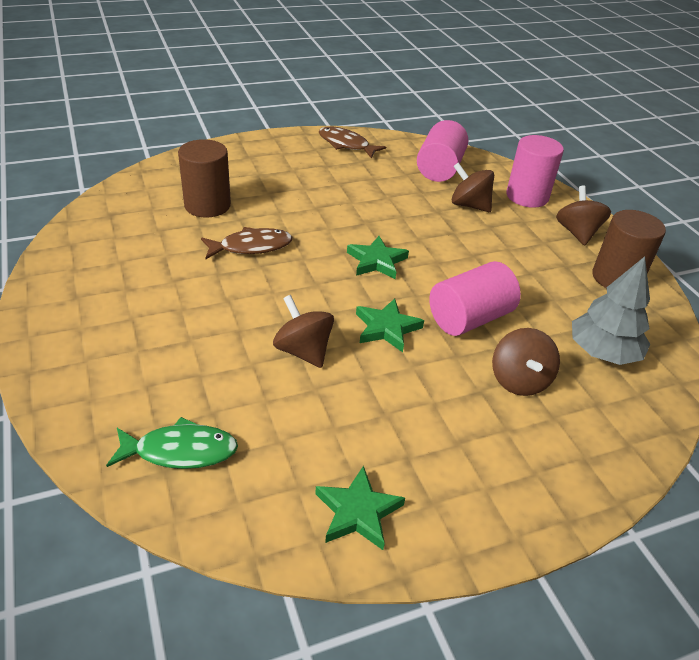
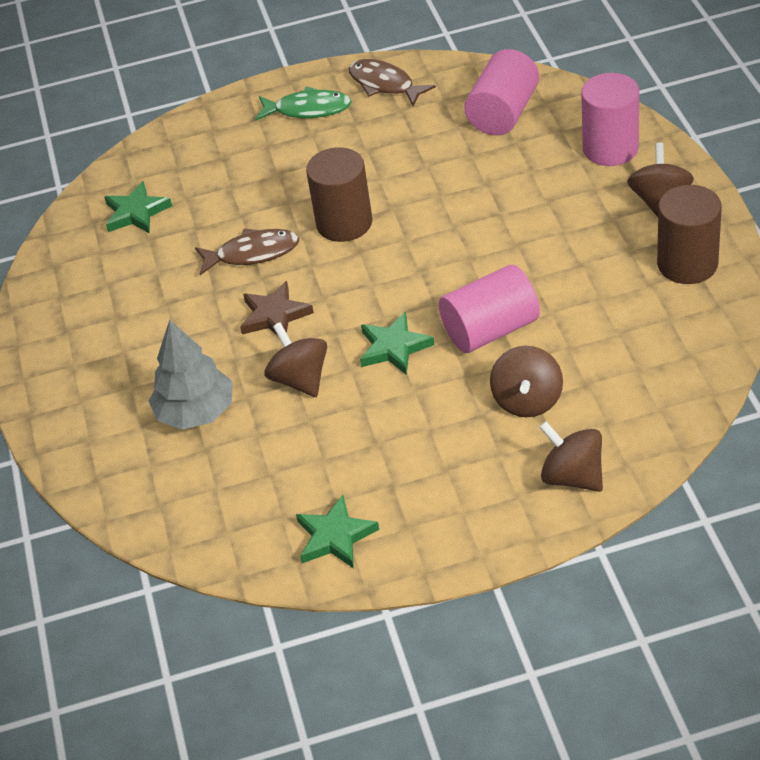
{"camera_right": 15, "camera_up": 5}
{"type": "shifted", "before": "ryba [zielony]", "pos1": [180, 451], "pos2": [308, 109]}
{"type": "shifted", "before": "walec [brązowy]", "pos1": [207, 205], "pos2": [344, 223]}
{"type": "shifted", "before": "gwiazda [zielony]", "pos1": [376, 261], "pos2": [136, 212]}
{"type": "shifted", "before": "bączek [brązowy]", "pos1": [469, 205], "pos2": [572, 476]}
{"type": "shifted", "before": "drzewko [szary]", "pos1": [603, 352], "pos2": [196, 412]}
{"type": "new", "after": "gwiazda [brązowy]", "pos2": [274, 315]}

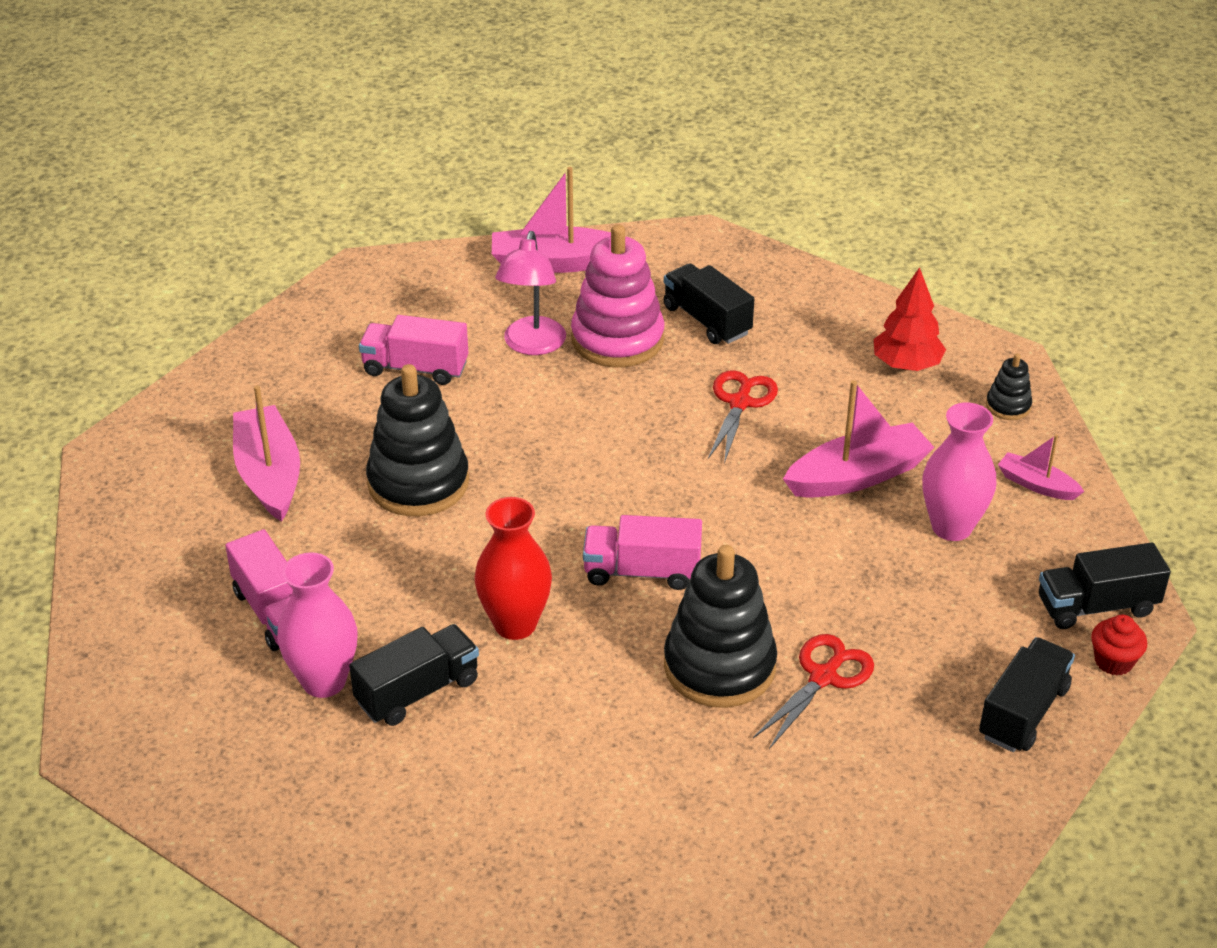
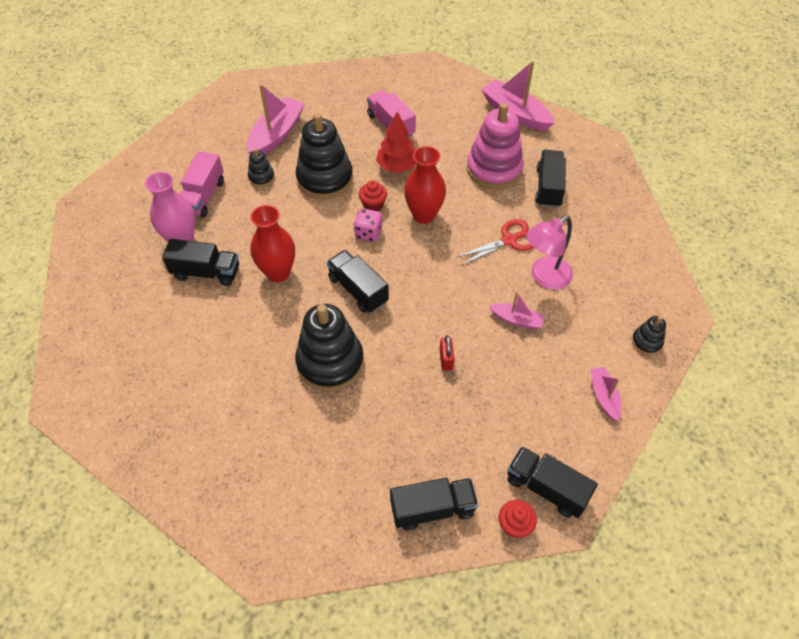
{"camera_right": 45, "camera_up": 15}
{"type": "shifted", "before": "lampka [różowy]", "pos1": [532, 345], "pos2": [544, 277]}
{"type": "repainted", "before": "ciężarówka [różowy]", "after": "ciężarówka [czarny]", "pos1": [642, 572], "pos2": [358, 290]}
{"type": "gone", "before": "nożyczki [czerwony]", "pos1": [823, 677]}
{"type": "scaled", "before": "łódka [różowy]", "pos1": [858, 476], "pos2": [516, 320], "scale": 0.55}
{"type": "shifted", "before": "drzewko [czerwony]", "pos1": [906, 365], "pos2": [397, 166]}
{"type": "gone", "before": "wazon [różowy]", "pos1": [951, 527]}
{"type": "new", "after": "zabawka nakładanka [czarny]", "pos2": [261, 177]}
{"type": "new", "after": "kostka do gry [różowy]", "pos2": [368, 233]}
{"type": "new", "after": "muffinka [czerwony]", "pos2": [373, 205]}
{"type": "new", "after": "wazon [czerwony]", "pos2": [424, 215]}
{"type": "new", "after": "kłódka [czerwony]", "pos2": [446, 360]}

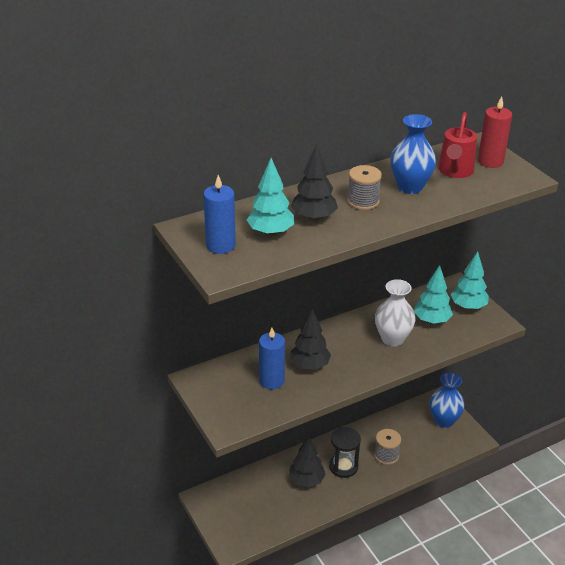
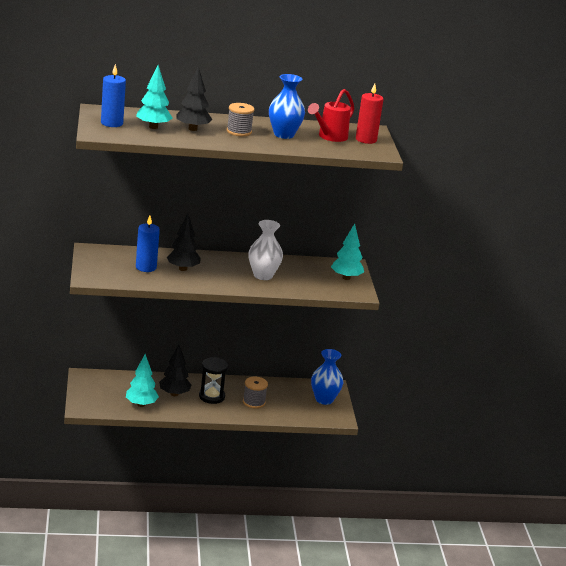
{"camera_right": 20, "camera_up": -10}
{"type": "shifted", "before": "drzewko [turkusowy]", "pos1": [431, 320], "pos2": [141, 404]}

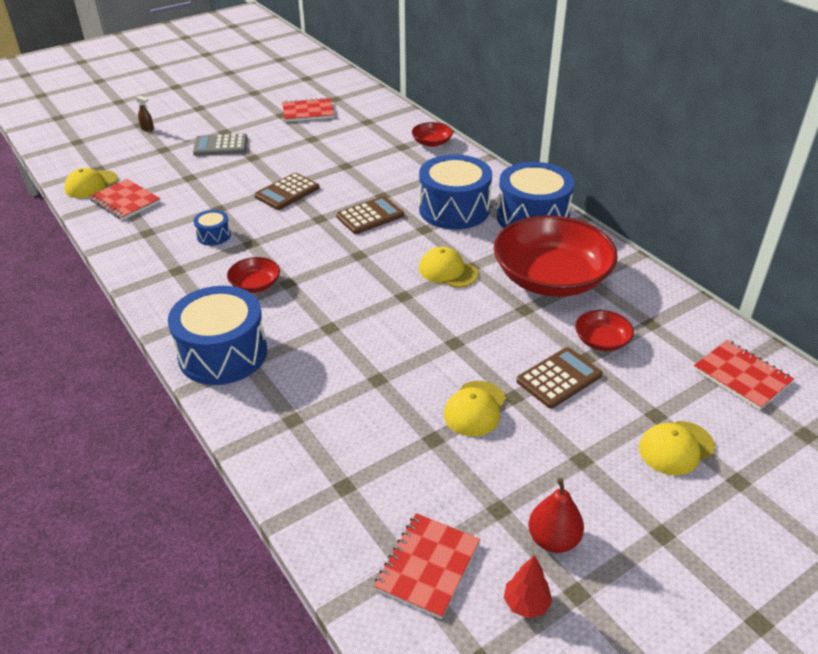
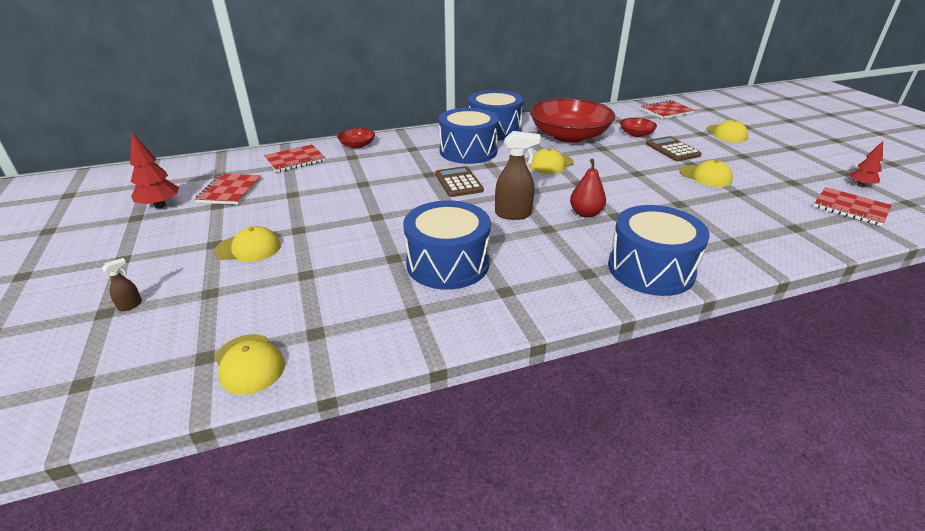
{"camera_right": -75, "camera_up": -5}
{"type": "shifted", "before": "zeszyt [czerwony]", "pos1": [125, 201], "pos2": [295, 160]}
{"type": "swapped", "before": "kalkulator [szary]", "after": "czapka [żółty]", "pos1": [220, 146], "pos2": [248, 248]}
{"type": "scaled", "before": "bęben [niebieski]", "pos1": [214, 235], "pos2": [447, 263], "scale": 2.2}
{"type": "gone", "before": "miska [czerwony]", "pos1": [255, 285]}
{"type": "gone", "before": "kalkulator [brązowy]", "pos1": [287, 192]}
{"type": "shifted", "before": "gruszka [czerwony]", "pos1": [553, 539], "pos2": [585, 213]}
{"type": "new", "after": "drzewko [czerwony]", "pos2": [160, 205]}
{"type": "new", "after": "spryskiwacz [brązowy]", "pos2": [513, 214]}

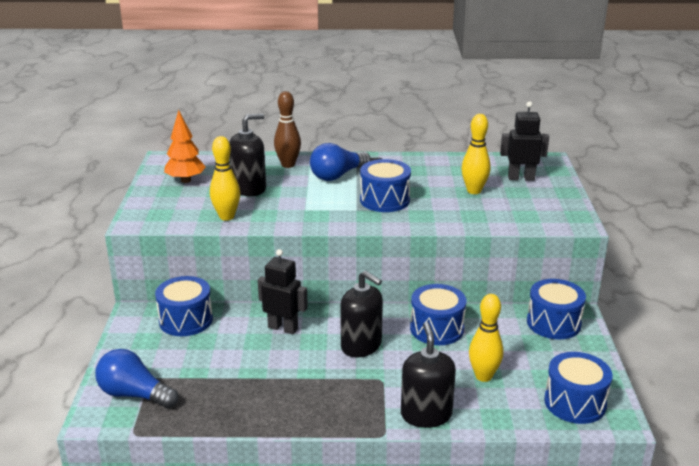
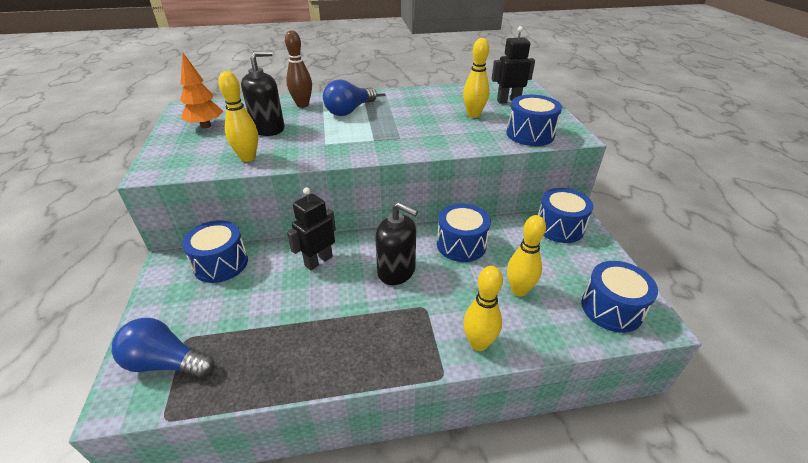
{"camera_right": -10, "camera_up": 10}
{"type": "rotated", "before": "robot [czarny]", "pos1": [283, 328], "pos2": [318, 261], "turn": -60}
{"type": "shifted", "before": "bęben [niebieski]", "pos1": [384, 200], "pos2": [530, 134]}
{"type": "swapped", "before": "dozownik mydła [czarny]", "after": "kręgiel [żółty]", "pos1": [426, 414], "pos2": [478, 343]}

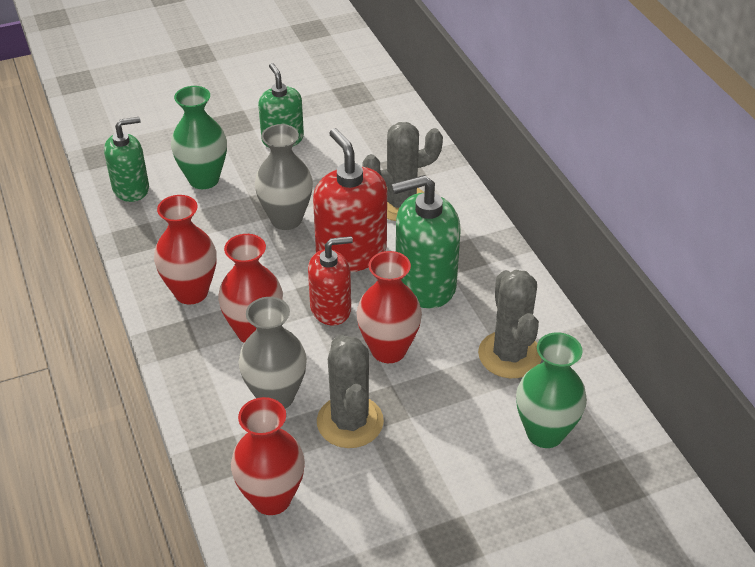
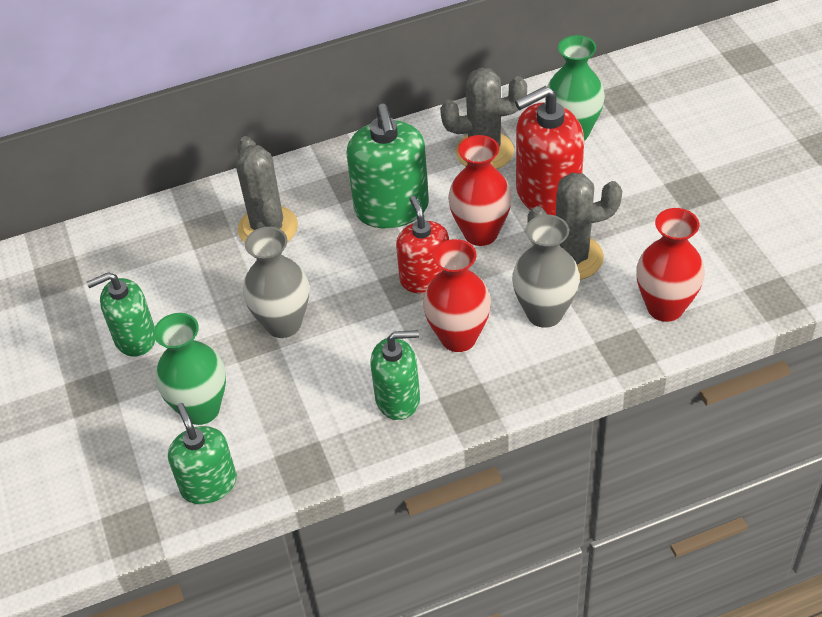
{"camera_right": -85, "camera_up": 5}
{"type": "swapped", "before": "wazon [czerwony]", "after": "dozownik mydła [zielony]", "pos1": [191, 292], "pos2": [398, 399]}
{"type": "shifted", "before": "dozownik mydła [czerwony]", "pos1": [351, 253], "pos2": [547, 194]}

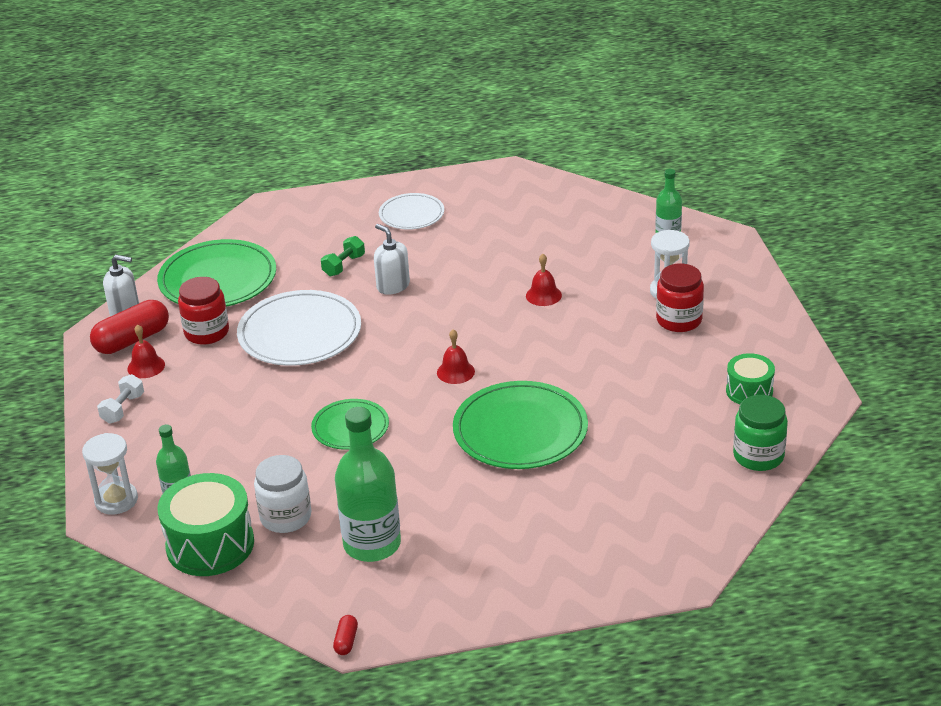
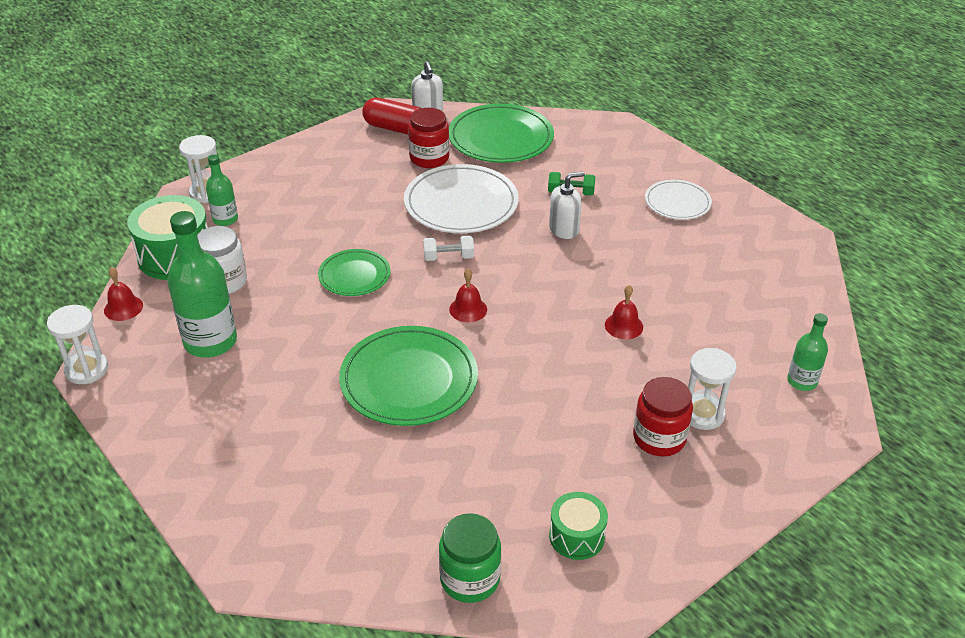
{"camera_right": 60, "camera_up": 5}
{"type": "shifted", "before": "hantel [biały]", "pos1": [123, 408], "pos2": [448, 257]}
{"type": "shifted", "before": "dzwonek [czerwony]", "pos1": [146, 366], "pos2": [123, 308]}
{"type": "swapped", "before": "kapsułka [czerwony]", "after": "klepsydra [biały]", "pos1": [346, 641], "pos2": [86, 369]}
{"type": "rotated", "before": "dozownik mydła [biały]", "pos1": [393, 286], "pos2": [564, 229], "turn": 45}

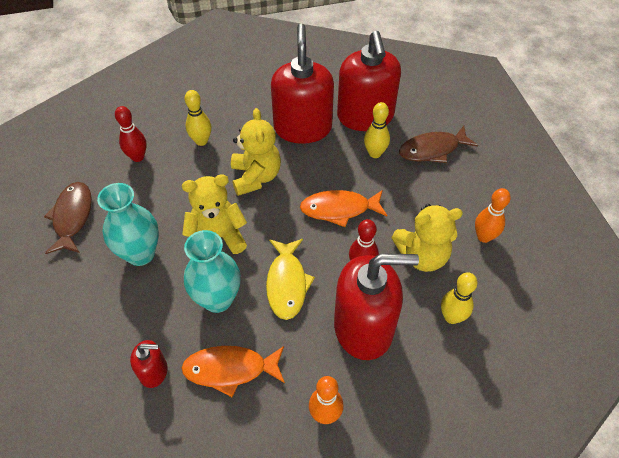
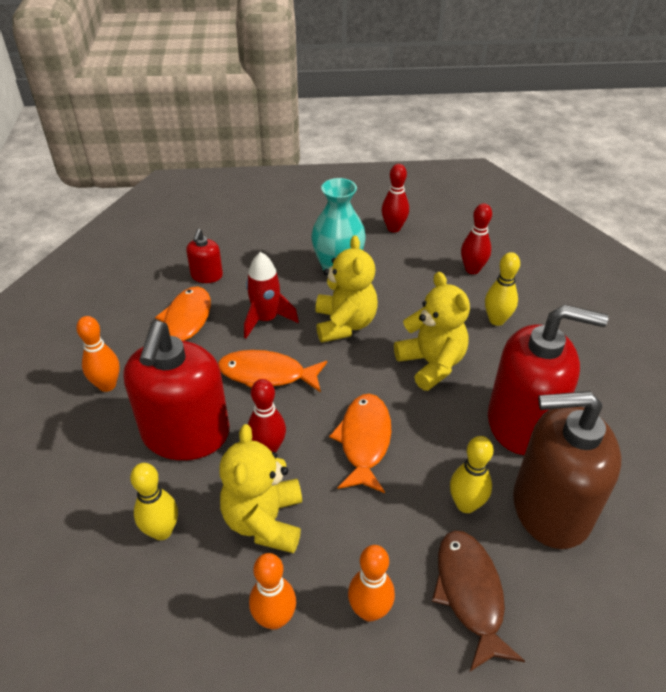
{"camera_right": 100, "camera_up": -10}
{"type": "swapped", "before": "ryba [brązowy]", "after": "kręgiel [czerwony]", "pos1": [72, 217], "pos2": [393, 228]}
{"type": "swapped", "before": "wazon [turkusowy]", "after": "rakieta [czerwony]", "pos1": [217, 299], "pos2": [266, 319]}
{"type": "rotated", "before": "miś [żółty]", "pos1": [256, 177], "pos2": [431, 364], "turn": -120}
{"type": "repainted", "before": "ryba [żółty]", "after": "ryba [pomarańczowy]", "pos1": [287, 284], "pos2": [267, 375]}
{"type": "repainted", "before": "dozownik mydła [czerwony]", "after": "dozownik mydła [brązowy]", "pos1": [365, 116], "pos2": [550, 508]}
{"type": "new", "after": "kręgiel [pomarańczowy]", "pos2": [369, 610]}

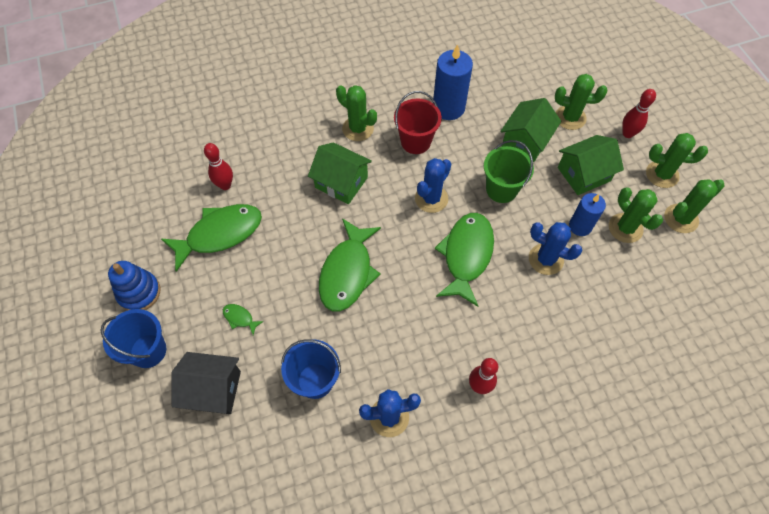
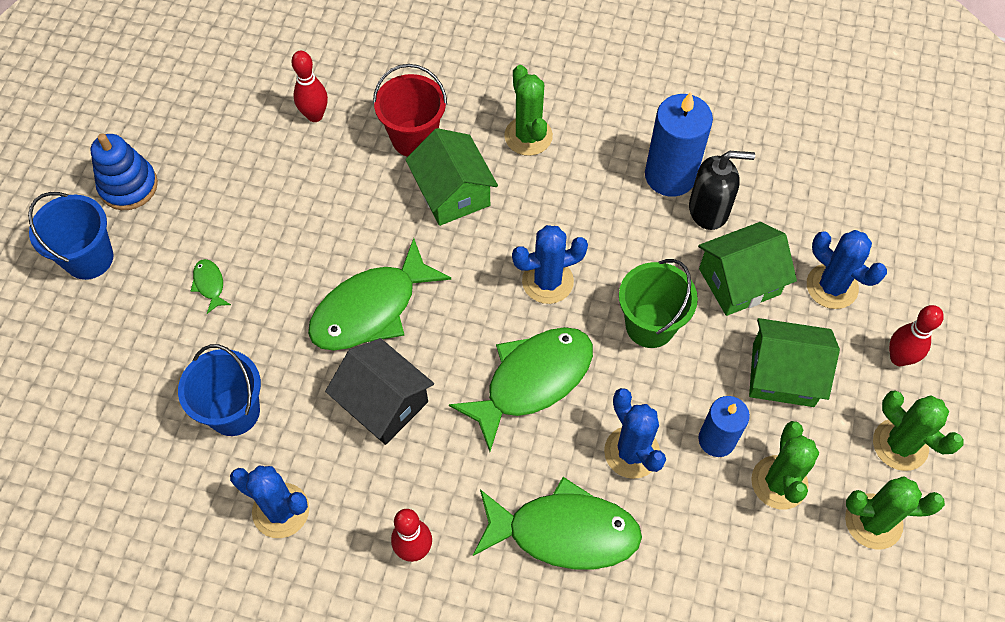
{"camera_right": 35, "camera_up": 0}
{"type": "shifted", "before": "ryba [zielony]", "pos1": [220, 234], "pos2": [564, 532]}
{"type": "shifted", "before": "domek [czarny]", "pos1": [213, 389], "pos2": [383, 403]}
{"type": "shifted", "before": "wiadro [czerwony]", "pos1": [415, 142], "pos2": [414, 138]}
{"type": "repainted", "before": "kaktus [zielony]", "after": "kaktus [niebieski]", "pos1": [570, 118], "pos2": [832, 286]}
{"type": "new", "after": "dozownik mydła [czarny]", "pos2": [709, 210]}

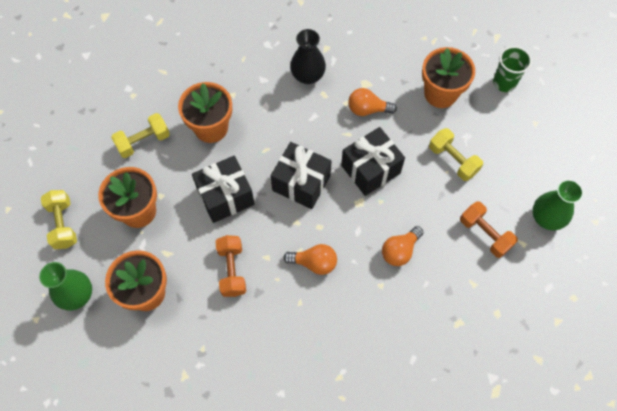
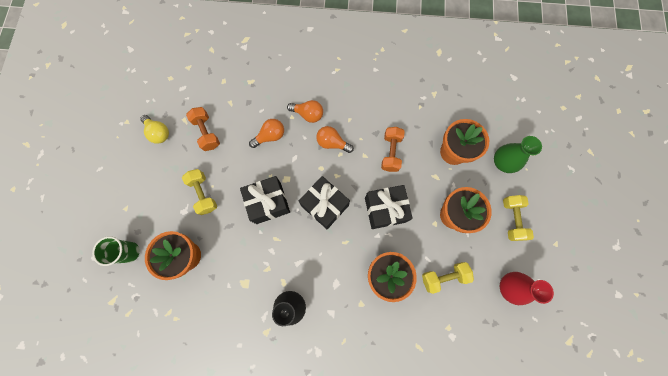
{"camera_right": -165, "camera_up": 10}
{"type": "shifted", "before": "żarówka [pomarańczowy]", "pos1": [367, 109], "pos2": [308, 114]}
{"type": "swapped", "before": "wazon [zielony]", "after": "żarówka [żółty]", "pos1": [546, 218], "pos2": [158, 133]}
{"type": "new", "after": "wazon [czerwony]", "pos2": [509, 287]}

